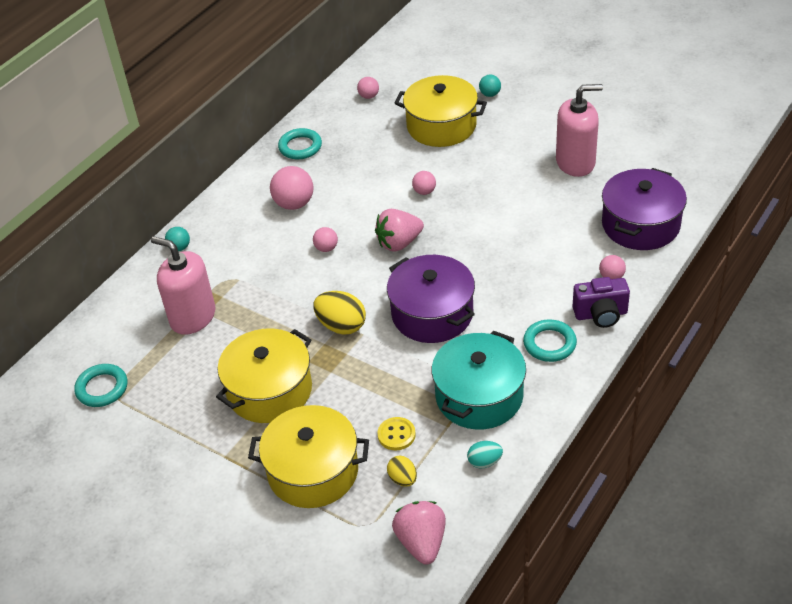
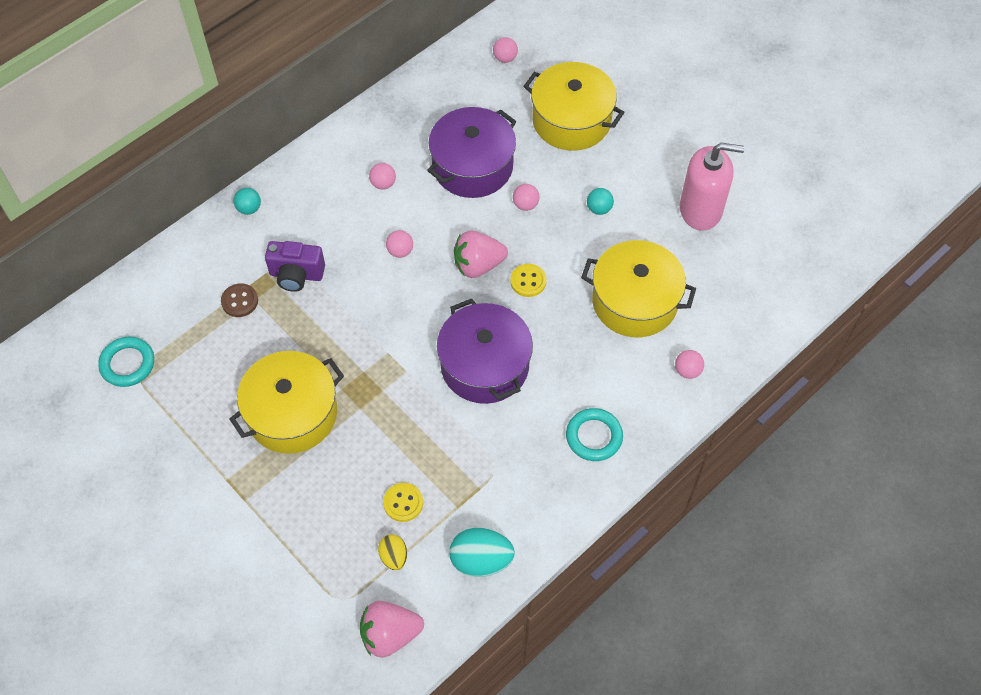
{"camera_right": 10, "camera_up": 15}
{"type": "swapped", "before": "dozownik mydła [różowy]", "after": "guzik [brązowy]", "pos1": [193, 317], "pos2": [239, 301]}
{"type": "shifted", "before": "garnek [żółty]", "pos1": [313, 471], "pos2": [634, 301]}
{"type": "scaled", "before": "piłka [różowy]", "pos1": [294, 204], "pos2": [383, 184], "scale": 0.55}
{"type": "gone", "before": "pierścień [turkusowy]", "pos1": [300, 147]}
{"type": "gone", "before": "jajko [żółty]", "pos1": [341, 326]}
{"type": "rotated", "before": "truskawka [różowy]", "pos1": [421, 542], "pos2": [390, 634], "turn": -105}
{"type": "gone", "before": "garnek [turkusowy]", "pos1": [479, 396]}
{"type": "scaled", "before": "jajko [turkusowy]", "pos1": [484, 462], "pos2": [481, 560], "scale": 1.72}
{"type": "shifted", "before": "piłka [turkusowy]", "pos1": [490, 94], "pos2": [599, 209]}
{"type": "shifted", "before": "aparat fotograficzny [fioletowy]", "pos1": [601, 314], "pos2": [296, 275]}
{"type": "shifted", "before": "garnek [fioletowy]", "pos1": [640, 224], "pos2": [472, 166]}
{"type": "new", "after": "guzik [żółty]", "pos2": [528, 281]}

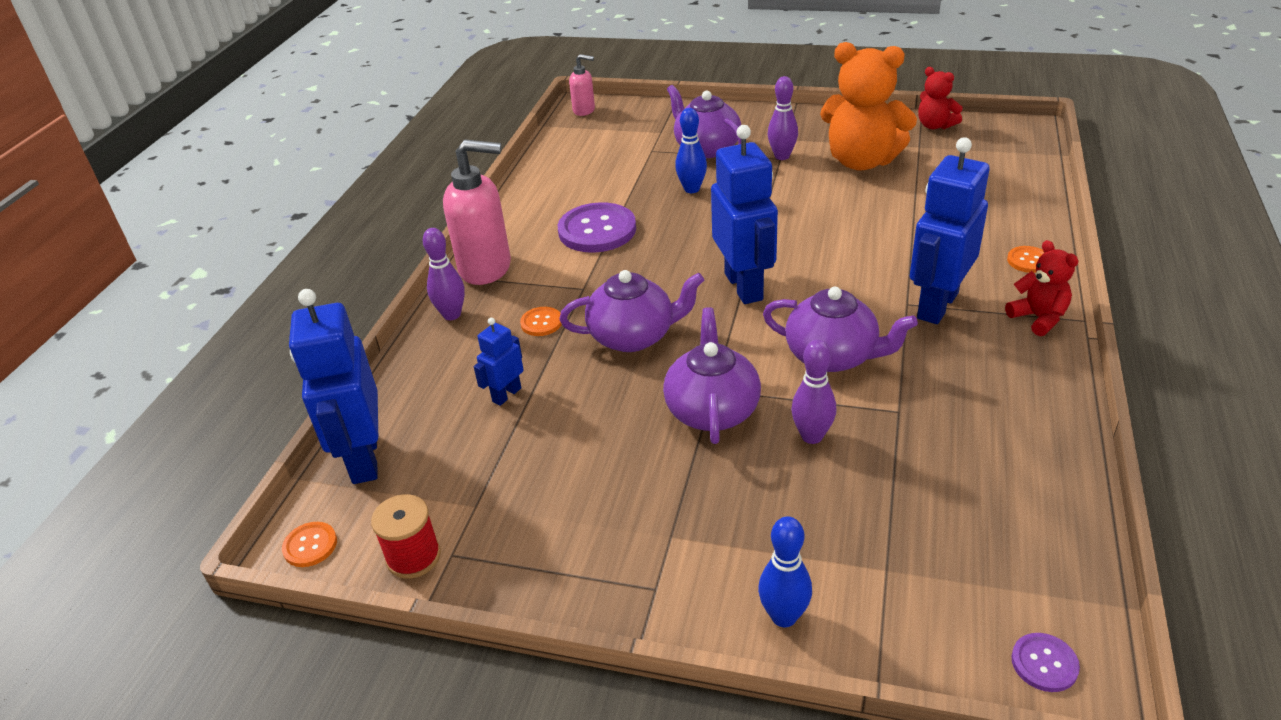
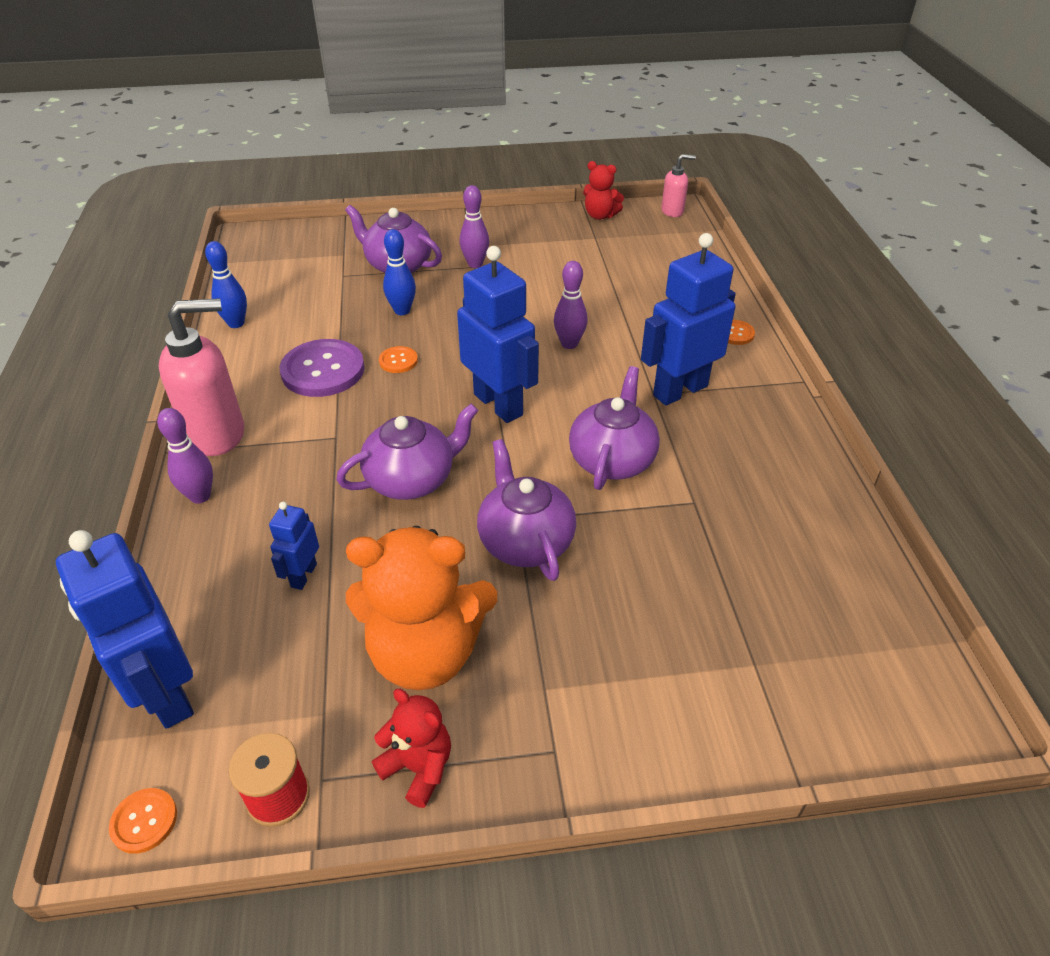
{"camera_right": -25, "camera_up": 5}
{"type": "shifted", "before": "guzik [pomarańczowy]", "pos1": [541, 323], "pos2": [398, 361]}
{"type": "shifted", "before": "dozownik mydła [różowy]", "pos1": [584, 110], "pos2": [672, 211]}
{"type": "shifted", "before": "kręgiel [niebieski]", "pos1": [783, 616], "pos2": [236, 323]}
{"type": "rotated", "before": "imbryk [fioletowy]", "pos1": [833, 356], "pos2": [612, 460], "turn": -75}
{"type": "shifted", "before": "kręgiel [fioletowy]", "pos1": [812, 436], "pos2": [569, 344]}
{"type": "shifted", "before": "miś [pomarańczowy]", "pos1": [861, 161], "pos2": [425, 653]}
{"type": "rotated", "before": "robot [niebieski]", "pos1": [936, 305], "pos2": [680, 390], "turn": 45}
{"type": "shifted", "before": "miś [czerwony]", "pos1": [1038, 318], "pos2": [418, 767]}
{"type": "gone", "before": "guzik [fioletowy]", "pos1": [1044, 663]}

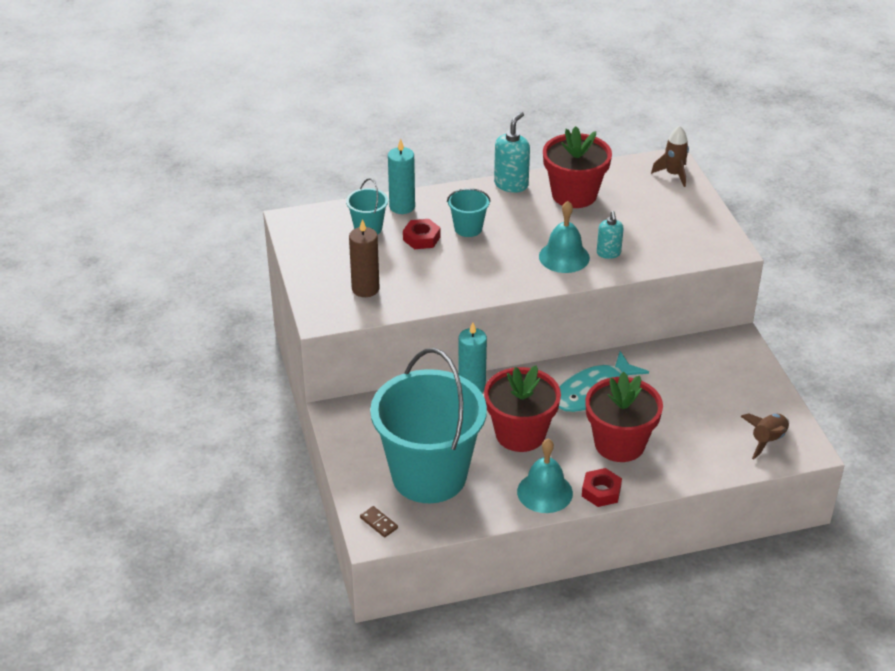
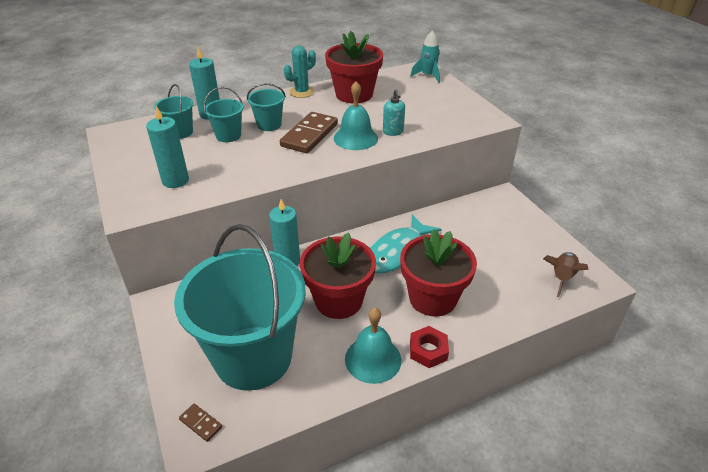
{"camera_right": -10, "camera_up": 0}
{"type": "repainted", "before": "świeca [brązowy]", "after": "świeca [turkusowy]", "pos1": [365, 289], "pos2": [175, 181]}
{"type": "swapped", "before": "nakrętka [czerwony]", "after": "wiadro [turkusowy]", "pos1": [421, 238], "pos2": [228, 135]}
{"type": "swapped", "before": "dozownik mydła [turkusowy]", "after": "kaktus [turkusowy]", "pos1": [511, 184], "pos2": [301, 92]}
{"type": "repainted", "before": "rakieta [brązowy]", "after": "rakieta [turkusowy]", "pos1": [673, 174], "pos2": [428, 76]}
{"type": "new", "after": "kostka domina [brązowy]", "pos2": [309, 135]}

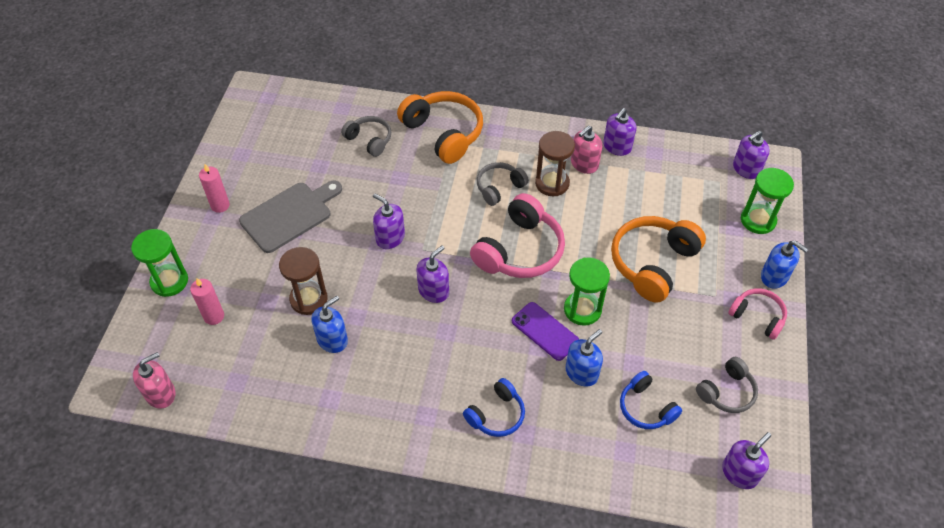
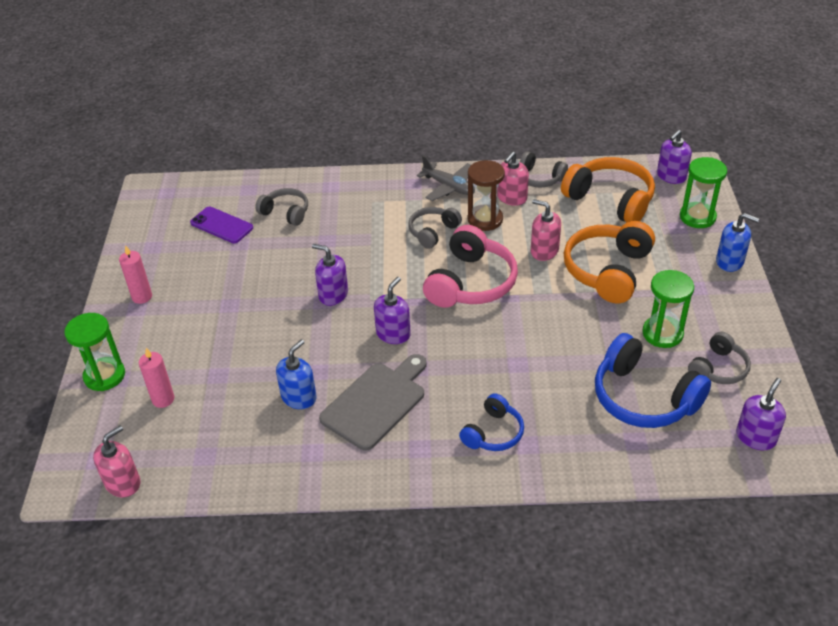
{"camera_right": -10, "camera_up": -10}
{"type": "shifted", "before": "deska do krojenia [szary]", "pos1": [289, 215], "pos2": [376, 402]}
{"type": "gone", "before": "klepsydra [brązowy]", "pos1": [308, 299]}
{"type": "shifted", "before": "słuchawki [pomarańczowy]", "pos1": [443, 133], "pos2": [610, 200]}
{"type": "shifted", "before": "telefon [fioletowy]", "pos1": [545, 331], "pos2": [221, 225]}
{"type": "shifted", "before": "klepsydra [zielony]", "pos1": [582, 309], "pos2": [662, 333]}
{"type": "gone", "before": "dozownik mydła [niebieski]", "pos1": [581, 372]}
{"type": "swapped", "before": "dozownik mydła [fioletowy]", "after": "słuchawki [szary]", "pos1": [617, 147], "pos2": [539, 178]}
{"type": "scaled", "before": "słuchawki [niebieski]", "pos1": [646, 408], "pos2": [643, 397], "scale": 1.75}
{"type": "gone", "before": "słuchawki [różowy]", "pos1": [757, 317]}
{"type": "new", "after": "samolot [szary]", "pos2": [449, 187]}
{"type": "new", "after": "dozownik mydła [różowy]", "pos2": [544, 251]}

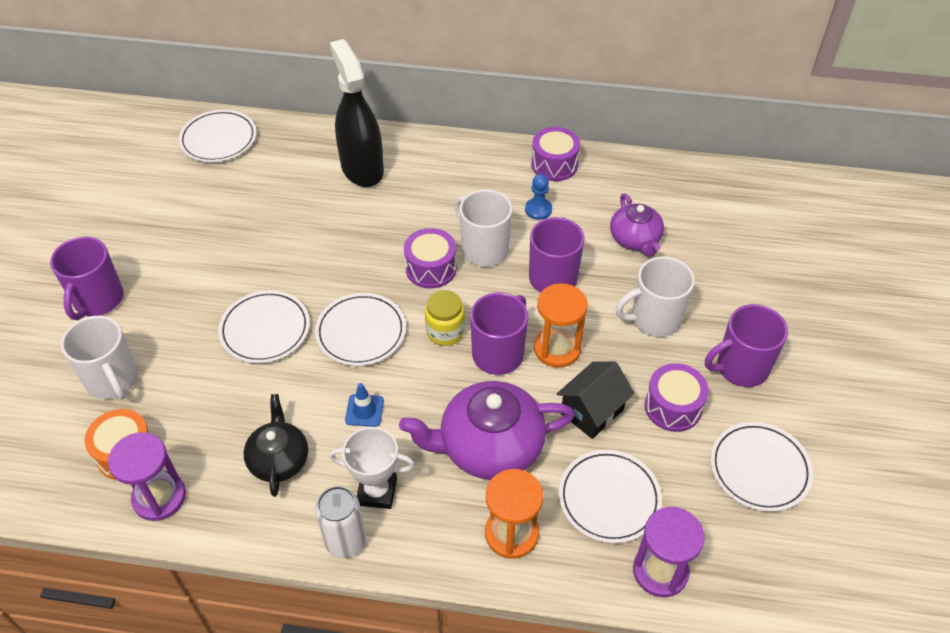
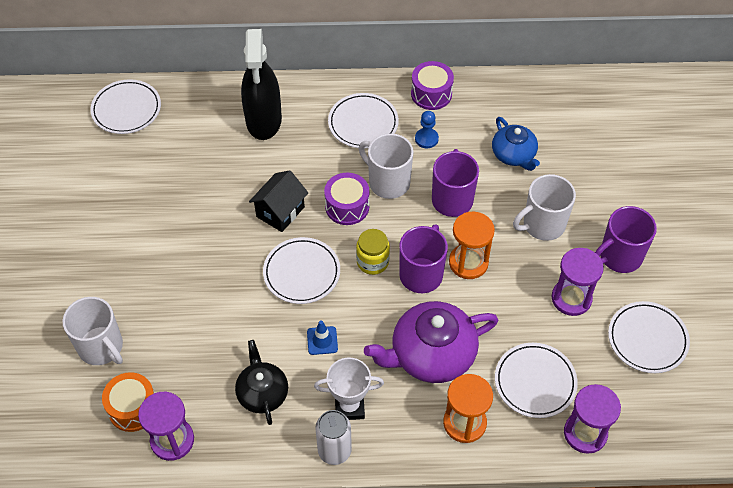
{"camera_right": -10, "camera_up": 5}
{"type": "gone", "before": "kubek [fioletowy]", "pos1": [98, 300]}
{"type": "shifted", "before": "talerz [biały]", "pos1": [265, 329], "pos2": [363, 123]}
{"type": "rotated", "before": "spryskiwacz [czarny]", "pos1": [362, 168], "pos2": [264, 120], "turn": -150}
{"type": "shifted", "before": "domek [czarny]", "pos1": [592, 411], "pos2": [280, 212]}
{"type": "repainted", "before": "imbryk [fioletowy]", "after": "imbryk [niebieski]", "pos1": [635, 239], "pos2": [514, 155]}
{"type": "swapped", "before": "bęben [fioletowy]", "after": "klepsydra [fioletowy]", "pos1": [673, 407], "pos2": [571, 298]}

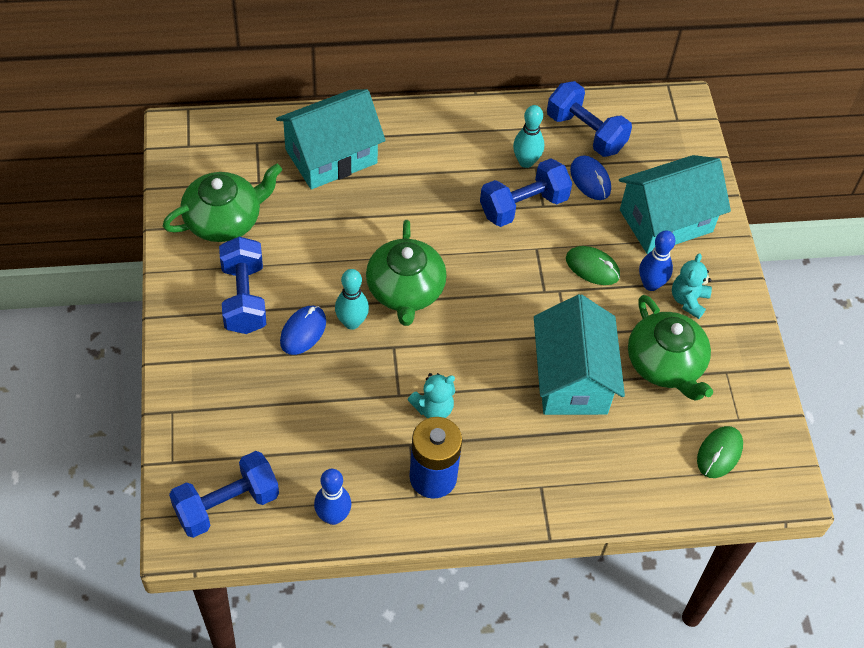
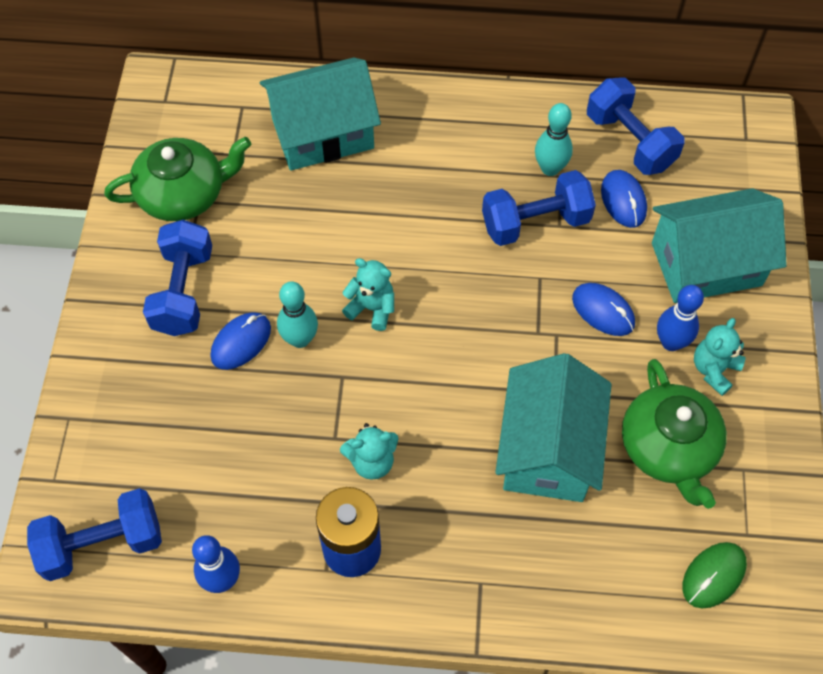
{"camera_right": 15, "camera_up": 5}
{"type": "swapped", "before": "imbryk [zielony]", "after": "miś [turkusowy]", "pos1": [405, 290], "pos2": [372, 308]}
{"type": "repainted", "before": "myszka [zielony]", "after": "myszka [niebieski]", "pos1": [592, 267], "pos2": [603, 311]}

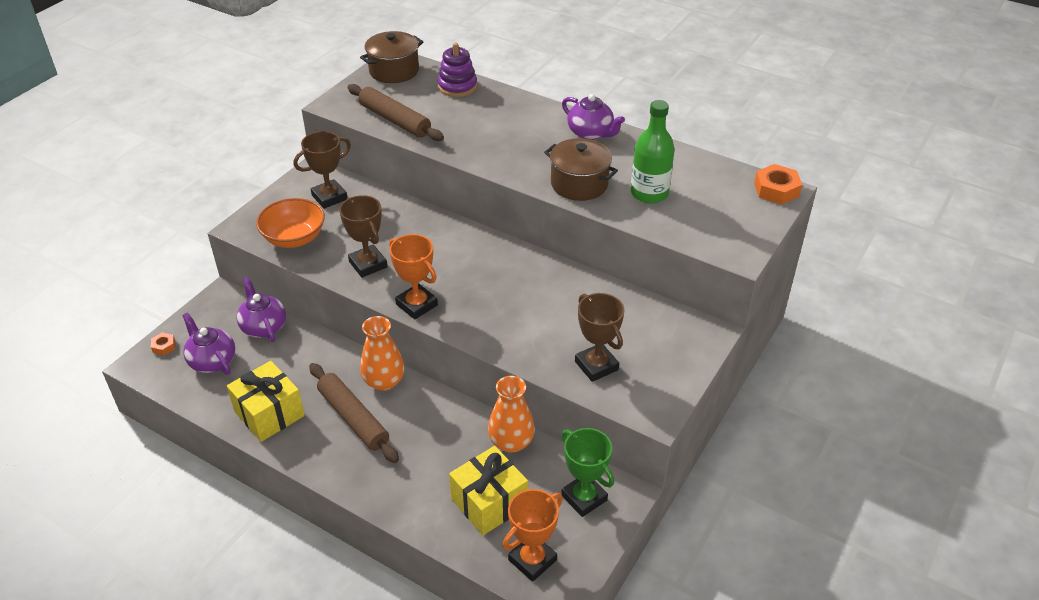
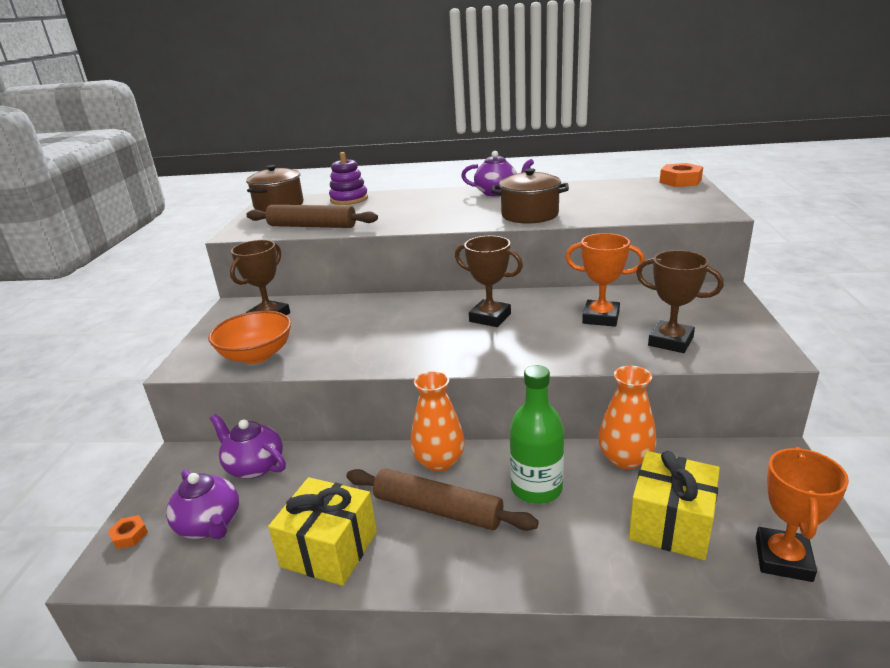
{"camera_right": -25, "camera_up": -15}
{"type": "rotated", "before": "imbryk [fioletowy]", "pos1": [212, 361], "pos2": [210, 524], "turn": -150}
{"type": "shifted", "before": "puchar [brązowy]", "pos1": [368, 264], "pos2": [490, 317]}
{"type": "shifted", "before": "puchar [pomarańczowy]", "pos1": [416, 305], "pos2": [600, 318]}
{"type": "gone", "before": "puchar [zielony]", "pos1": [584, 498]}
{"type": "shifted", "before": "butelka [zielony]", "pos1": [649, 193], "pos2": [536, 488]}

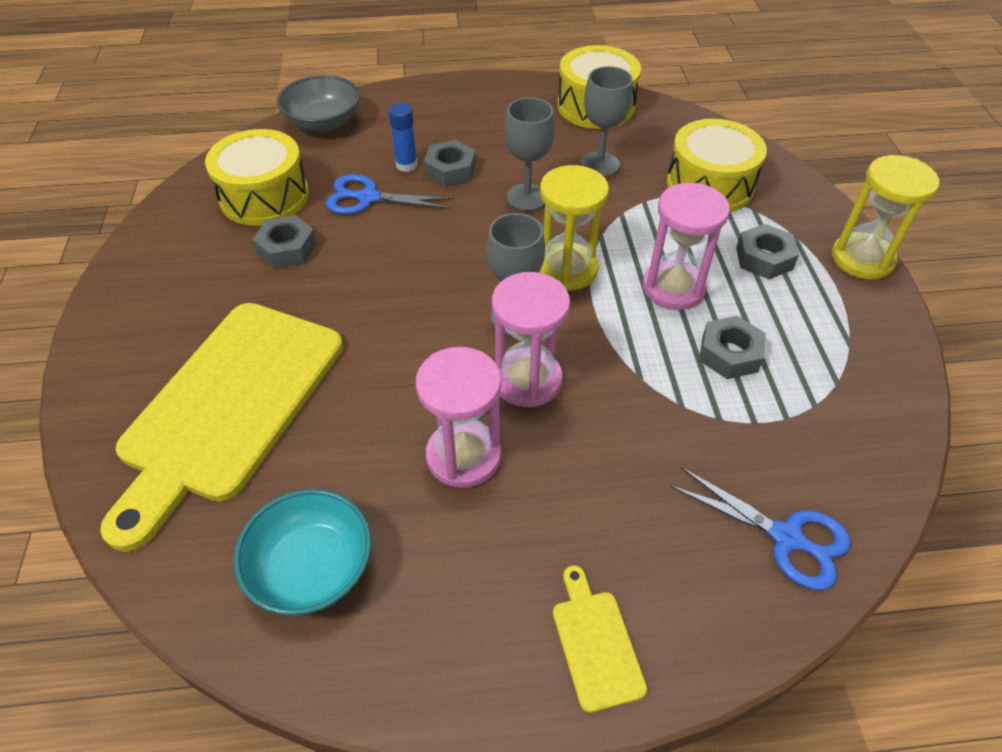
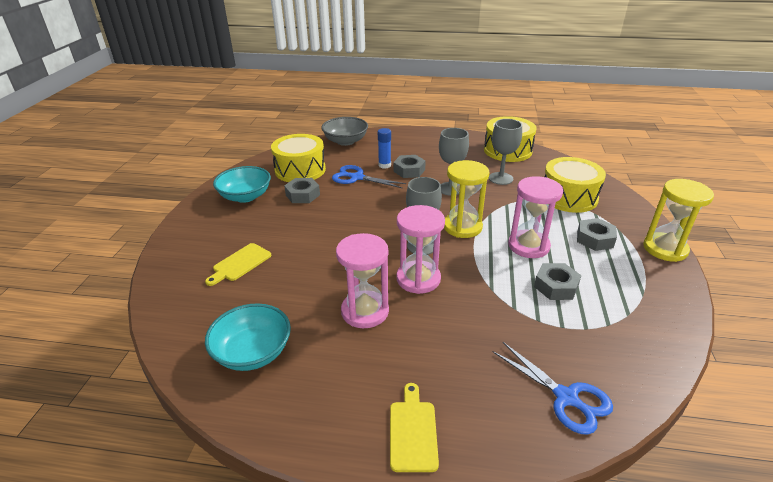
{"camera_right": 15, "camera_up": -15}
{"type": "scaled", "before": "deska do krojenia [żółty]", "pos1": [228, 407], "pos2": [240, 263], "scale": 0.4}
{"type": "new", "after": "miska [turkusowy]", "pos2": [245, 196]}

